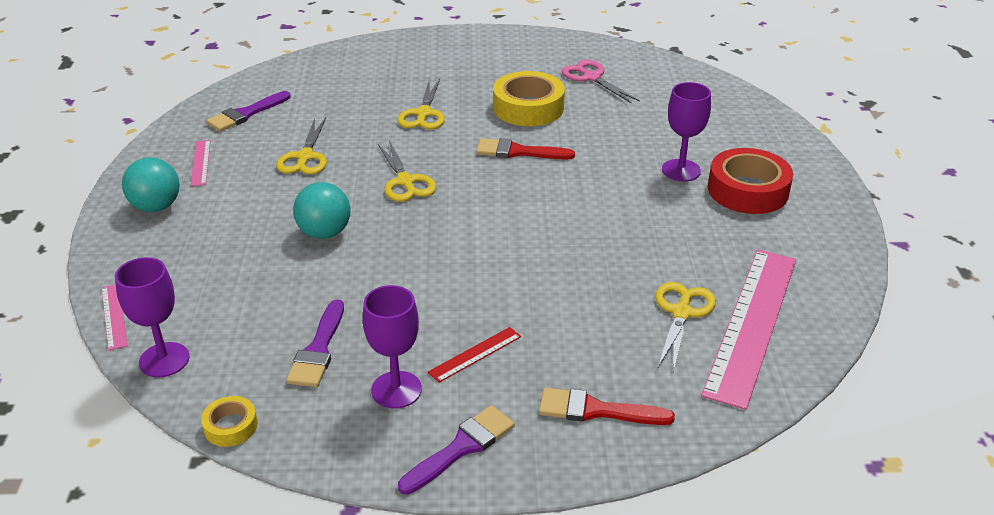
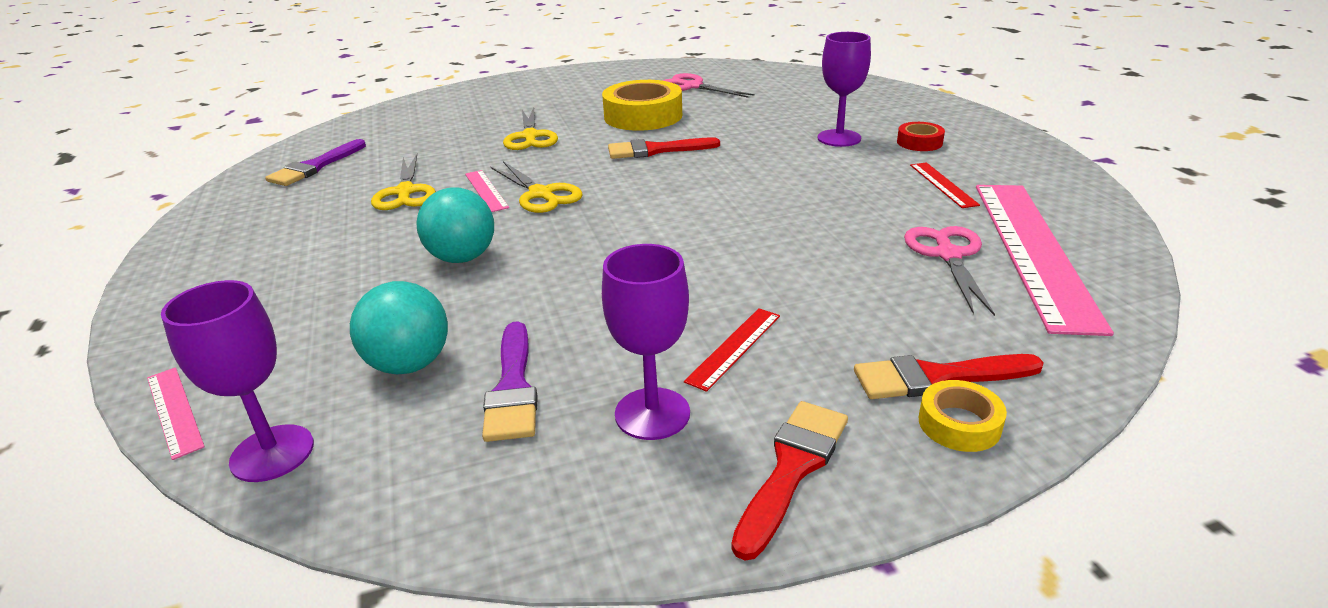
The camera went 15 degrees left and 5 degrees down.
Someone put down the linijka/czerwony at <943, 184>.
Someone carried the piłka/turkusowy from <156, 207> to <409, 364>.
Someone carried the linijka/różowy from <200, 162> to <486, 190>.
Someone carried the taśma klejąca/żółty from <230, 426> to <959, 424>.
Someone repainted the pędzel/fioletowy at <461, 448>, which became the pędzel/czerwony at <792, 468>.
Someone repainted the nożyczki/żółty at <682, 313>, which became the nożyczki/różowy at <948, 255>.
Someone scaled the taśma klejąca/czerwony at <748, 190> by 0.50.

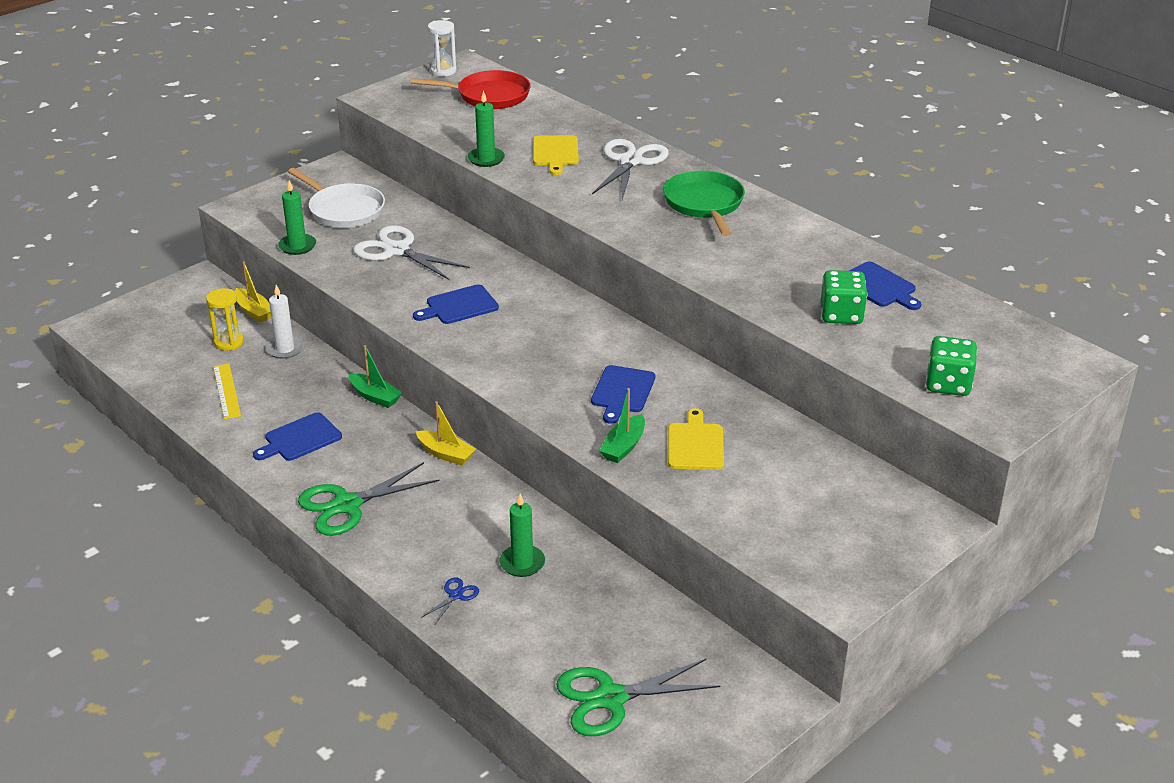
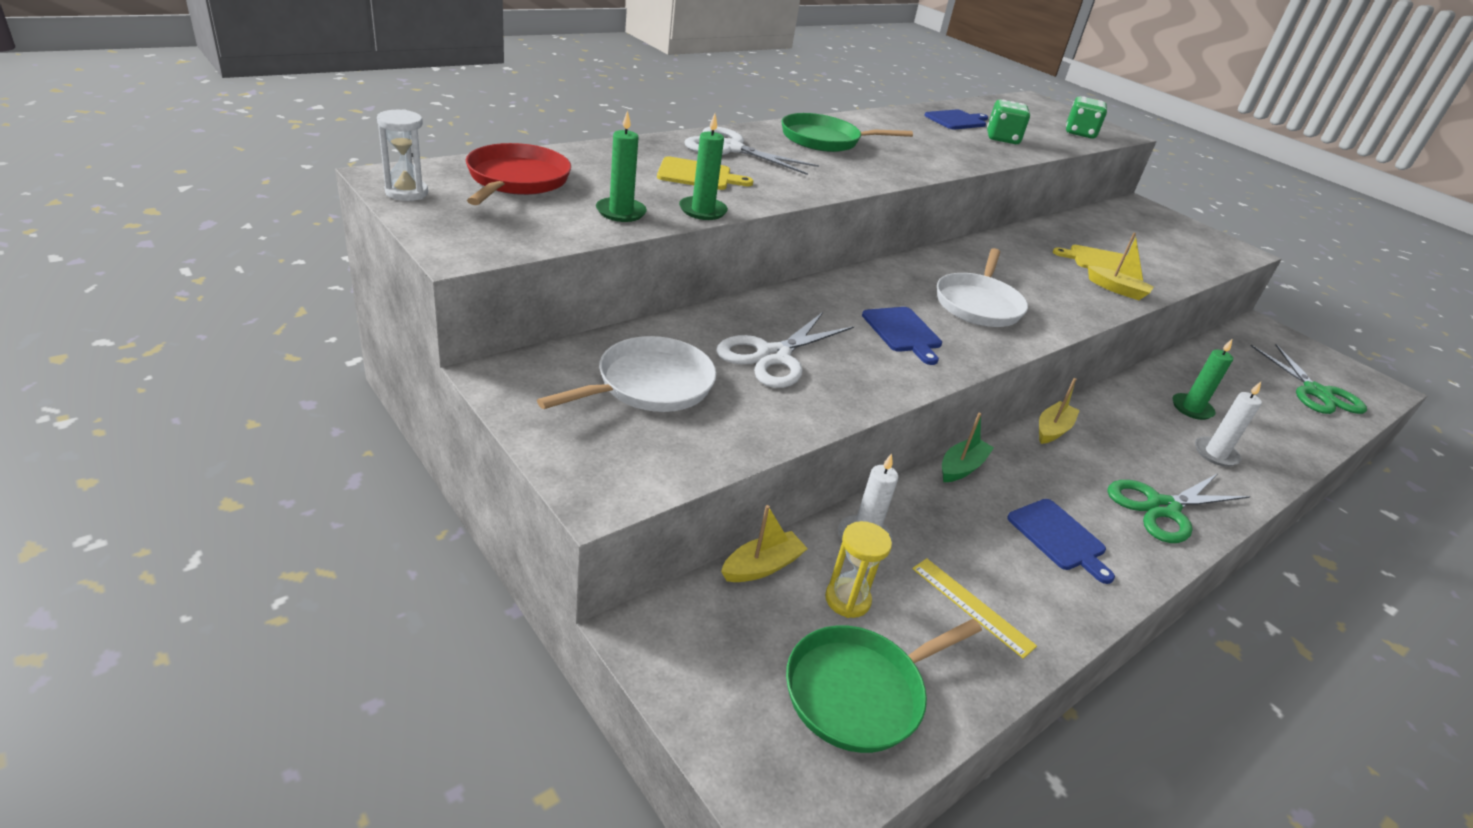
The camera went 90 degrees left and 0 degrees up.
Someone took away the nożyczki/niebieski at <455, 595>.
Someone took away the deska do krojenia/niebieski at <622, 392>.
Someone put down the patelnia/zielony at <860, 692>.
Someone put down the patelnia/biały at <978, 304>.
Someone put down the świeca/biały at <1215, 454>.
Someone carried the świeca/zielony from <297, 246> to <621, 212>.
Someone repainted the łódka/zielony at <623, 446>, which became the łódka/żółty at <1117, 289>.
Someone rotated the linijka/żółty at <226, 391> by 60 degrees clockwise.
Someone rotated the nożyczki/zielony at <347, 505> by 90 degrees clockwise.

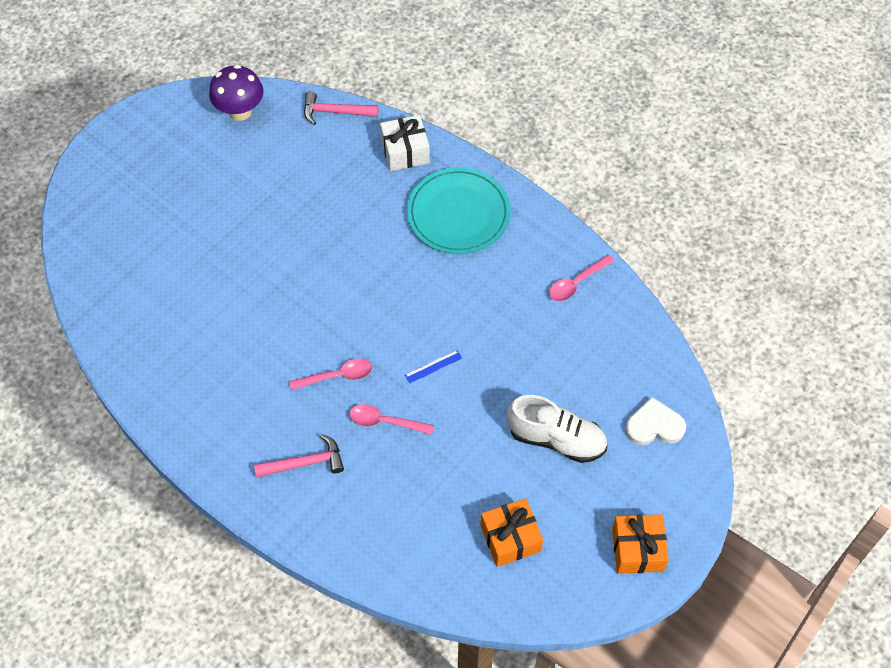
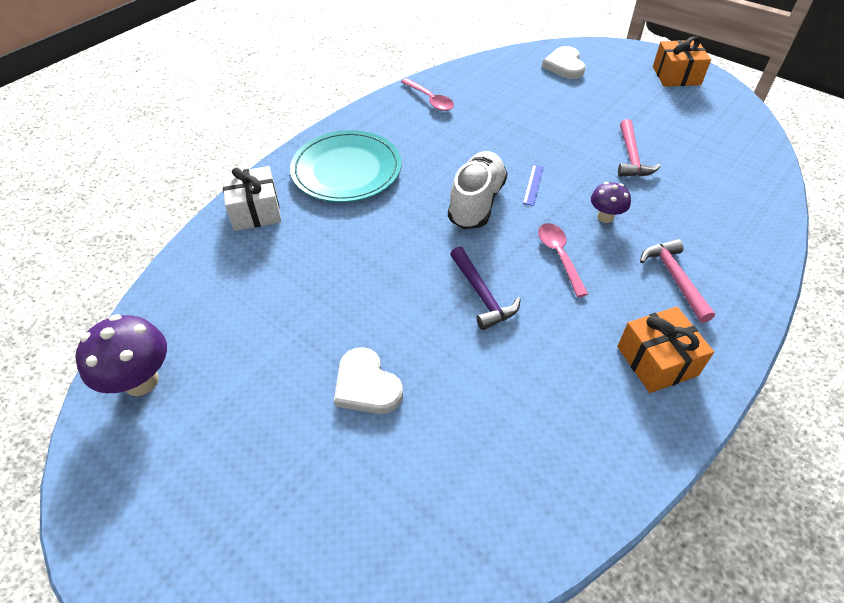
The camera went 90 degrees left and 10 degrees down.
Someone put down the serce/biały at <366, 385>.
Someone put down the młotek/fioletowy at <482, 295>.
Someone carried the młotek/różowy from <335, 112> to <631, 157>.
Someone carried the prezent/pomarańczowy from <510, 538> to <657, 361>.
Someone carried the but/biały from <556, 439> to <476, 202>.
Someone swapped the łyżka/różowy at <385, 422> for the grzyb/fioletowy at <605, 217>.
Someone rotated the linijka/niebieski at <433, 366> by 45 degrees clockwise.

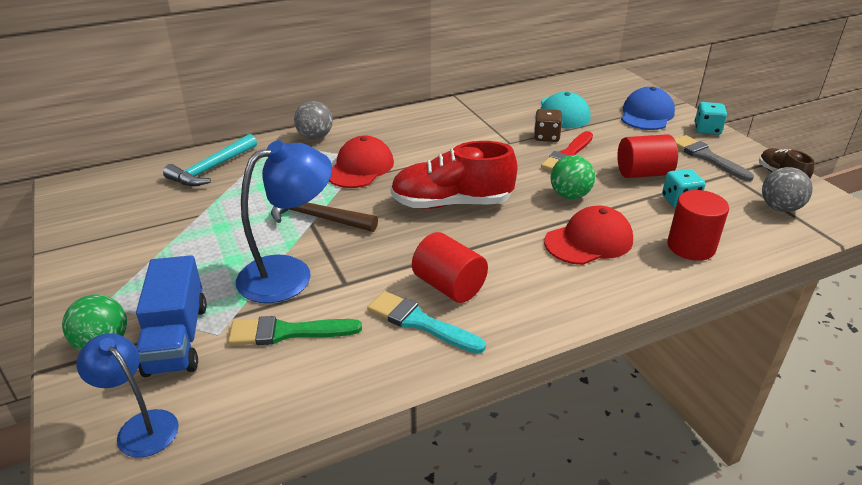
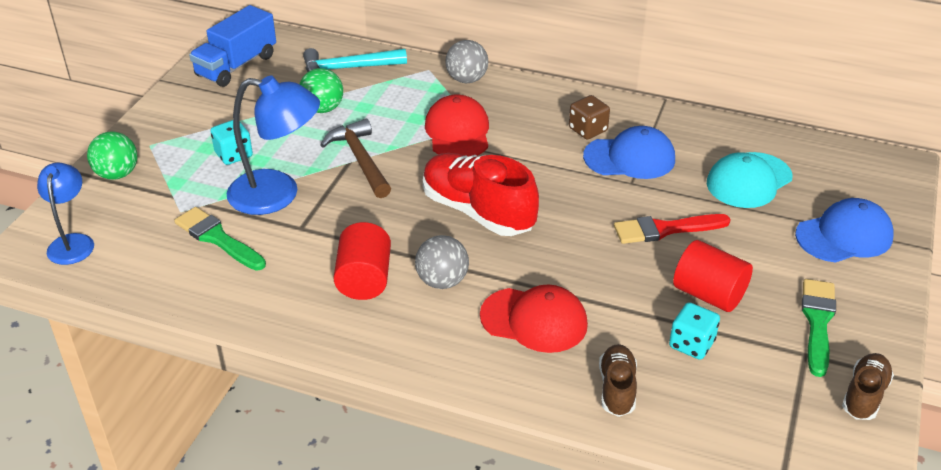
The camera went 45 degrees right and 5 degrees up.
Someone took away the pędzel/turkusowy at <420, 322>.
Someone put down the czapka/niebieski at <630, 158>.
Someone carried the ciężarówka/niebieski from <177, 338> to <236, 66>.
Someone carried the kostka do gry/brązowy from <546, 137> to <588, 130>.
Someone carried the piłka/zielony from <570, 195> to <322, 109>.
Someone carried the kostka do gry/turkusowy from <707, 130> to <234, 155>.
Someone carried the piłka/szary from <780, 208> to <442, 281>.
Someone swapped the walec/czerwony at <691, 247> for the but/brązowy at <617, 389>.
Someone repainted the pędzel/szary at <706, 157>, which became the pędzel/zielony at <817, 322>.
Someone rotated the czapka/czerwony at <360, 168> by 75 degrees counterclockwise.

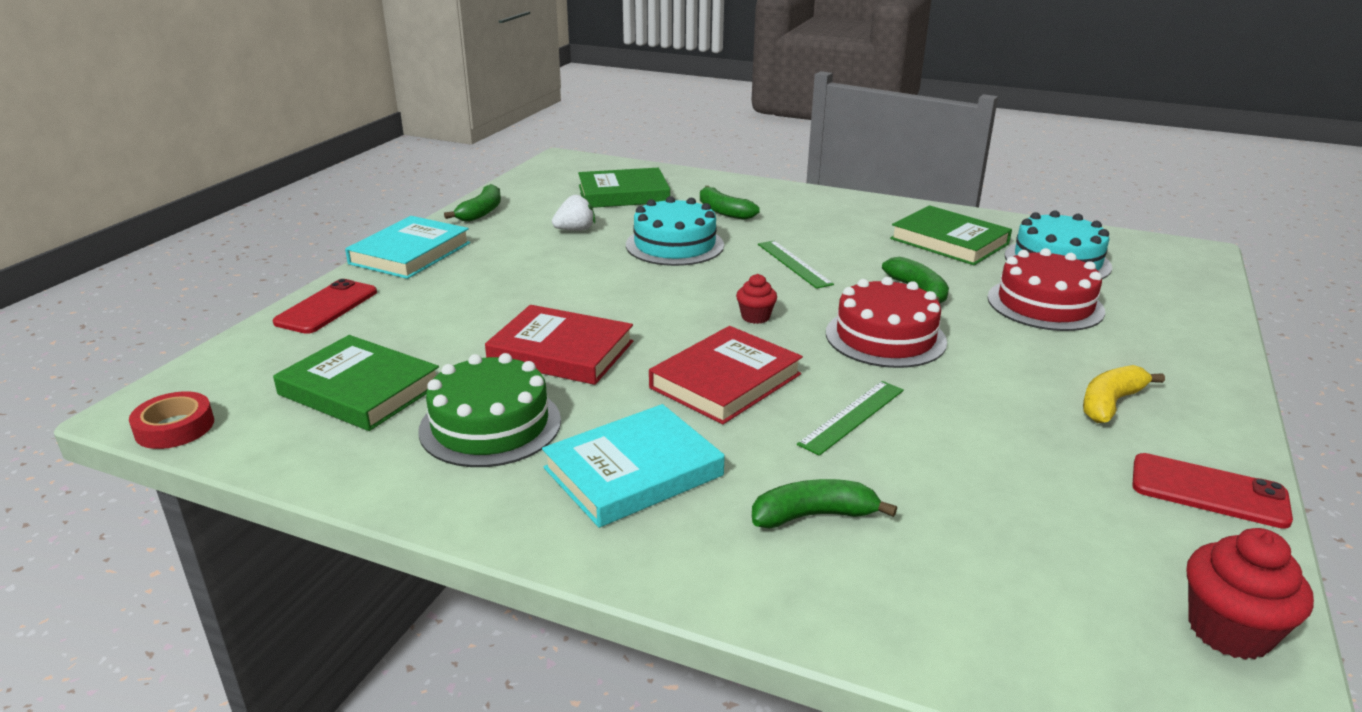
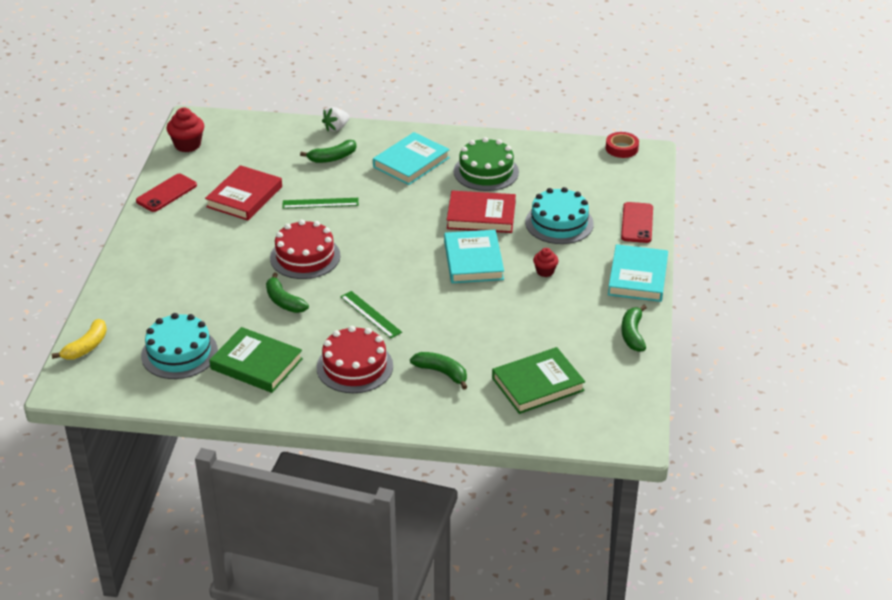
The camera went 165 degrees right and 10 degrees up.
Someone took away the książka/zielony at <360, 389>.
Someone put down the książka/turkusowy at <473, 260>.
Someone carried the truskawka/biały from <575, 230> to <336, 128>.
Someone carried the tort/turkusowy from <674, 245> to <559, 223>.
Someone carried the książka/czerwony from <725, 381> to <244, 197>.
Someone carried the muffinka/czerwony from <755, 317> to <545, 271>.
Someone carried the tort/czerwony from <1045, 304> to <355, 366>.
Someone carried the banan/żółty from <1110, 403> to <86, 347>.
Someone rotated the linijka/zielony at <852, 417> by 60 degrees clockwise.
Someone rotated the telefon/czerwony at <1208, 491> by 60 degrees counterclockwise.

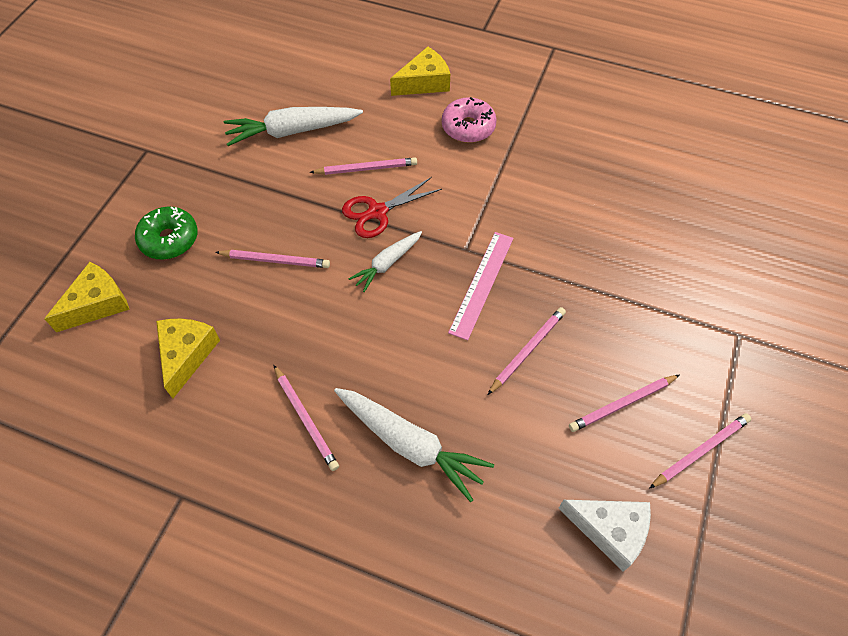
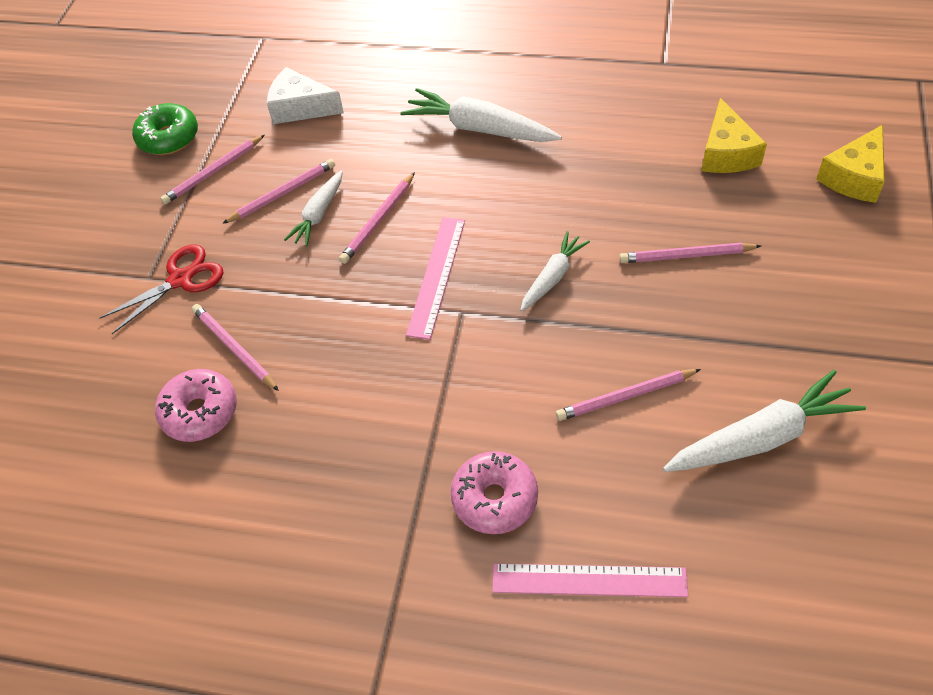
The camera went 175 degrees right and 5 degrees down.
Someone put down the donut/różowy at <200, 412>.
Someone put down the marchewka/biały at <318, 214>.
Someone carried the donut/zielony from <169, 239> to <168, 138>.
Someone carried the ołówek/różowy from <305, 419> to <235, 348>.
Someone carried the nożyczki/czerwony from <377, 212> to <181, 279>.
Someone swapped the ser/żółty at <424, 82> for the linijka/różowy at <589, 580>.

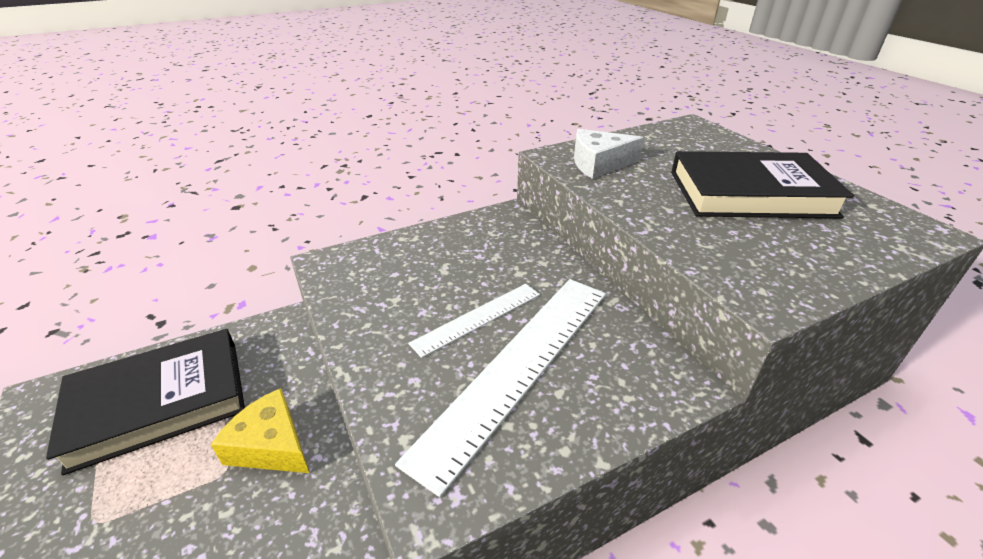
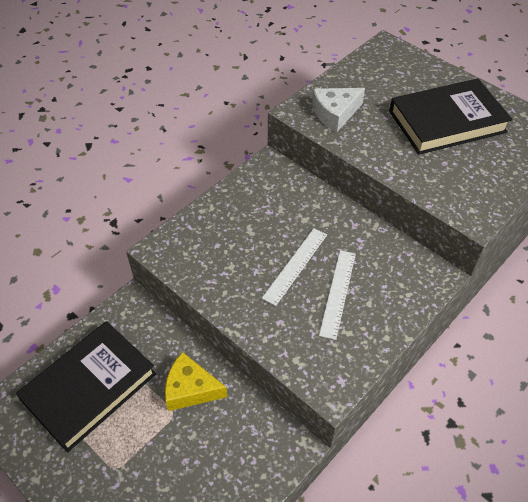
The camera went 20 degrees left and 15 degrees up.
Someone scaled the linijka/biały at <518, 366> by 0.54.

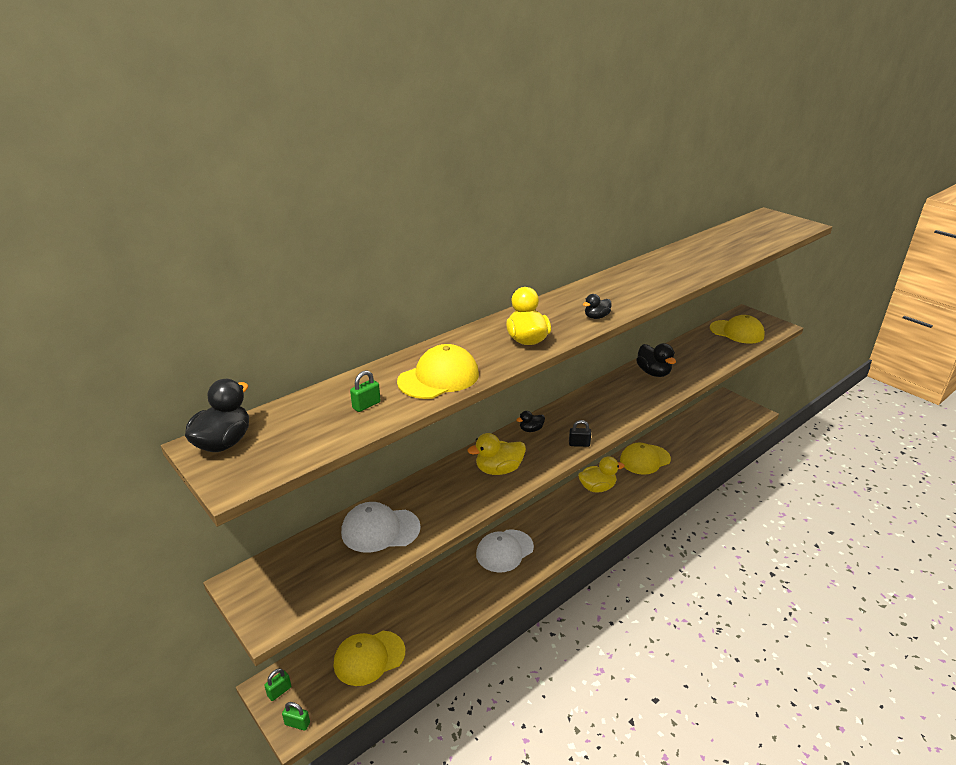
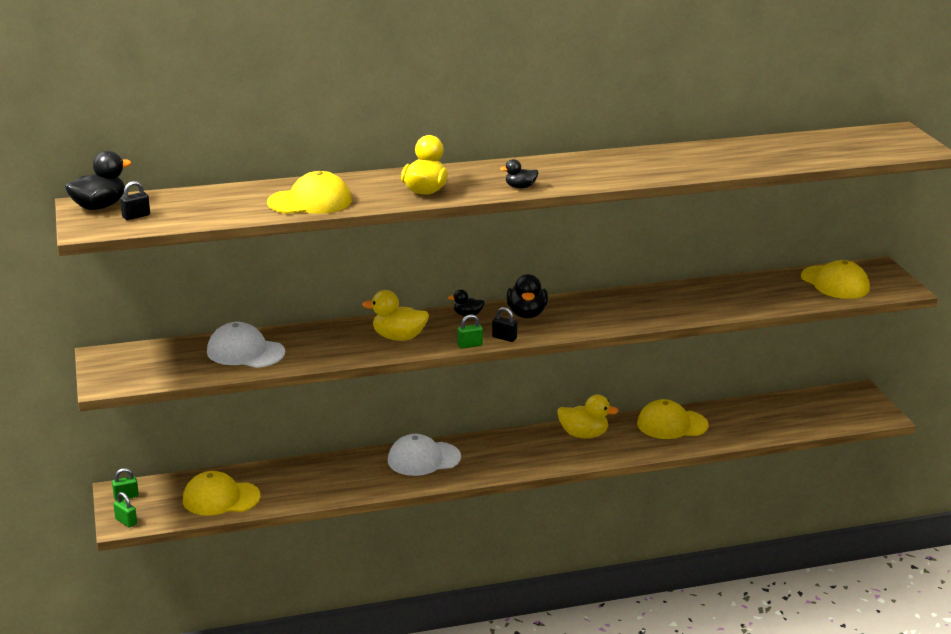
The camera went 25 degrees right and 5 degrees down.
Someone put down the kłódka/czarny at <136, 216>.
Someone carried the kłódka/zielony from <366, 405> to <470, 345>.
Someone carried the kaczka/czarny from <653, 373> to <526, 314>.

